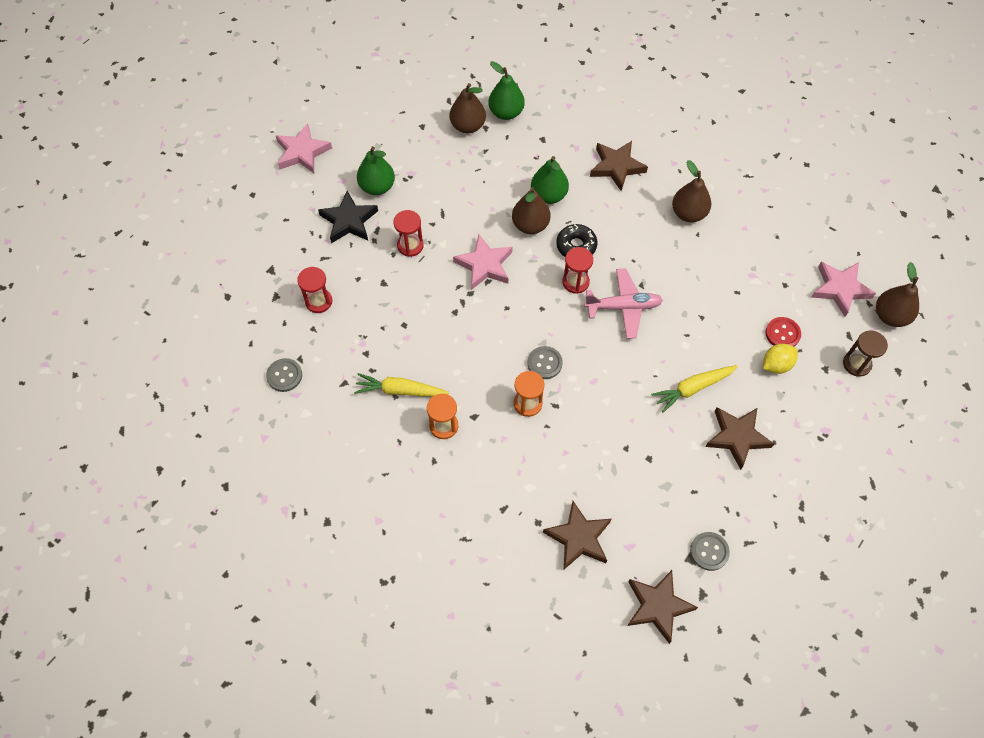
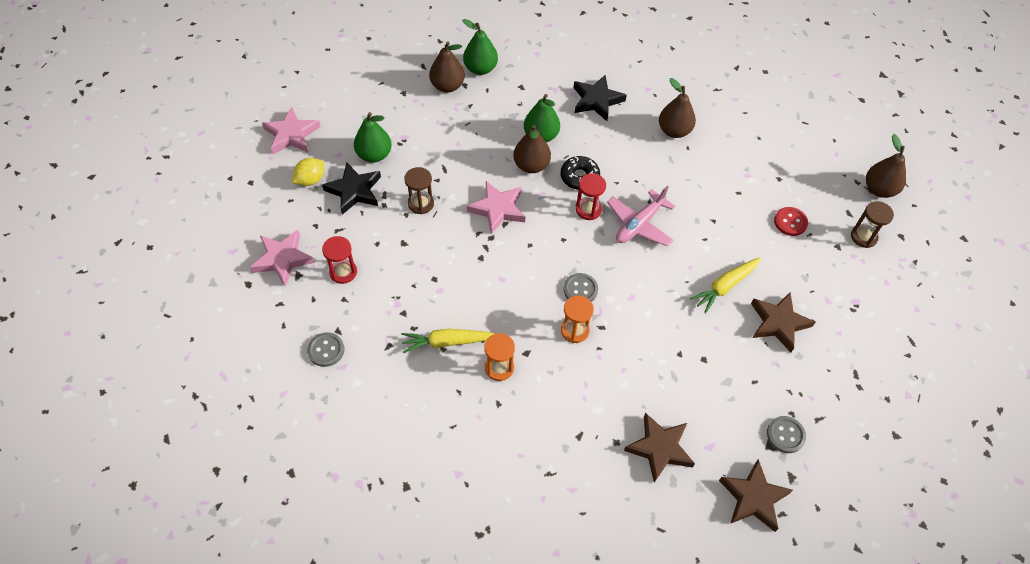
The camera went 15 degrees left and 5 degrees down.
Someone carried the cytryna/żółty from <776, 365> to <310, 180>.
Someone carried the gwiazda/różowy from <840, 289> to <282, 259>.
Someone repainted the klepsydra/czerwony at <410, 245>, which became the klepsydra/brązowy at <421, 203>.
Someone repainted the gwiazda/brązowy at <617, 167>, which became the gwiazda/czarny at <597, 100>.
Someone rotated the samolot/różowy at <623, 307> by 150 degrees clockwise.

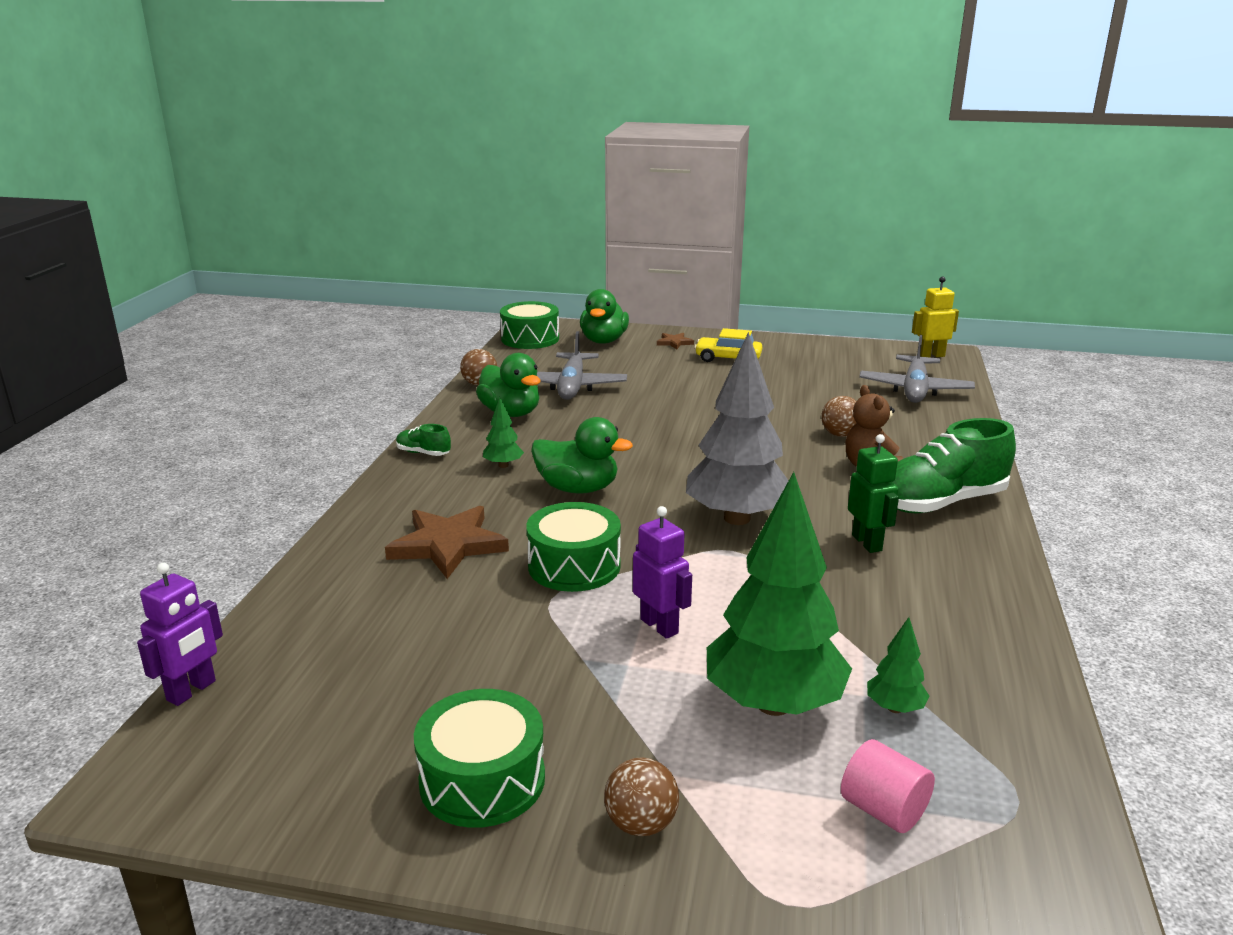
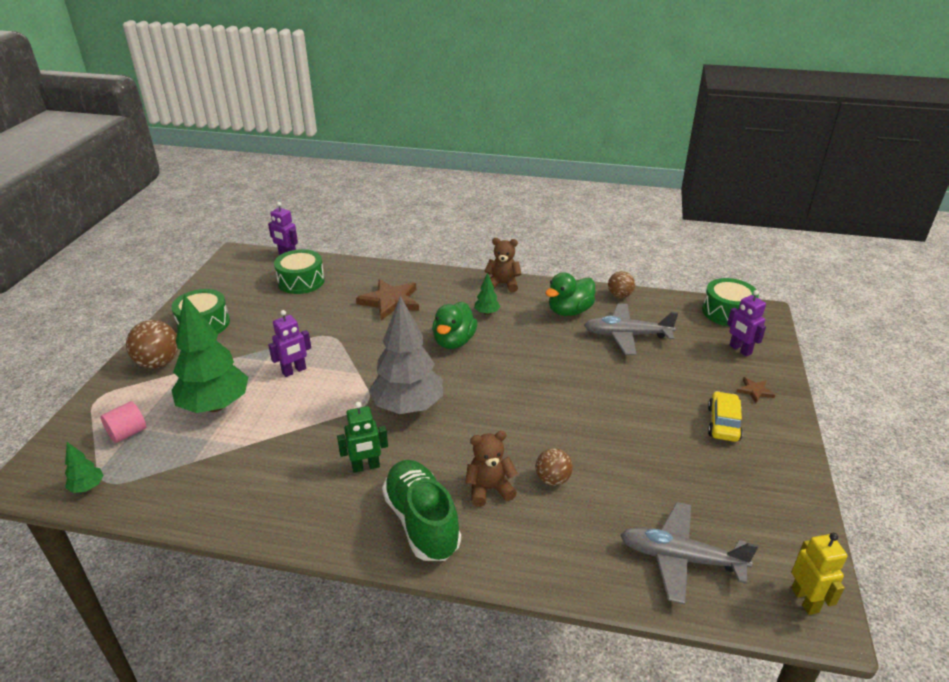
The camera went 90 degrees right and 10 degrees up.
Someone carried the bęben/zielony from <574, 566> to <301, 281>.
Someone carried the drzewko/zielony from <894, 708> to <88, 487>.
Someone swapped the but/zielony at <423, 453> for the miś/brązowy at <503, 284>.
Someone swapped the kaczka/zielony at <604, 341> for the robot/fioletowy at <740, 350>.
Someone scaled the piłka/brązowy at <641, 824> by 1.58.

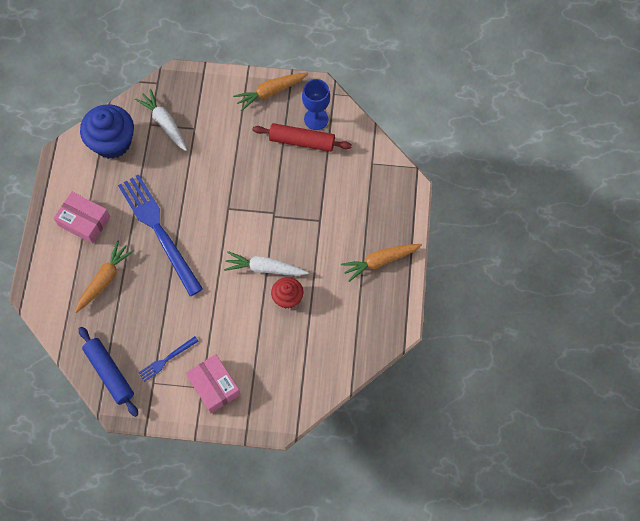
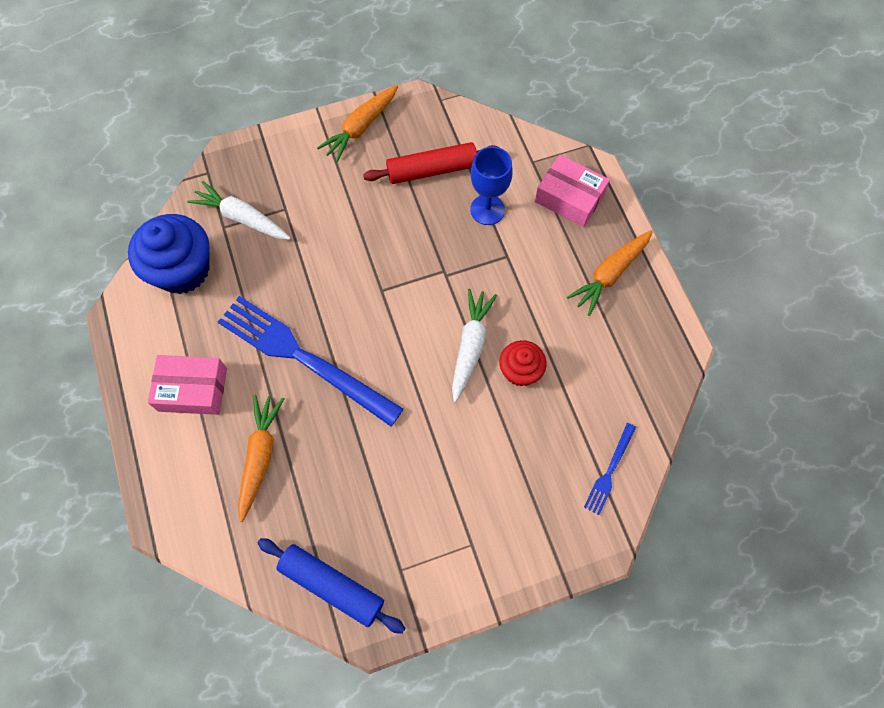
The camera went 25 degrees left and 0 degrees up.
Someone carried the widelec/niebieski from <166, 359> to <609, 471>.
Someone carried the pudełko/różowy from <214, 386> to <569, 198>.
Someone carried the kielich/niebieski from <316, 119> to <487, 210>.
Someone rotated the marchewka/biały at <265, 268> by 120 degrees clockwise.

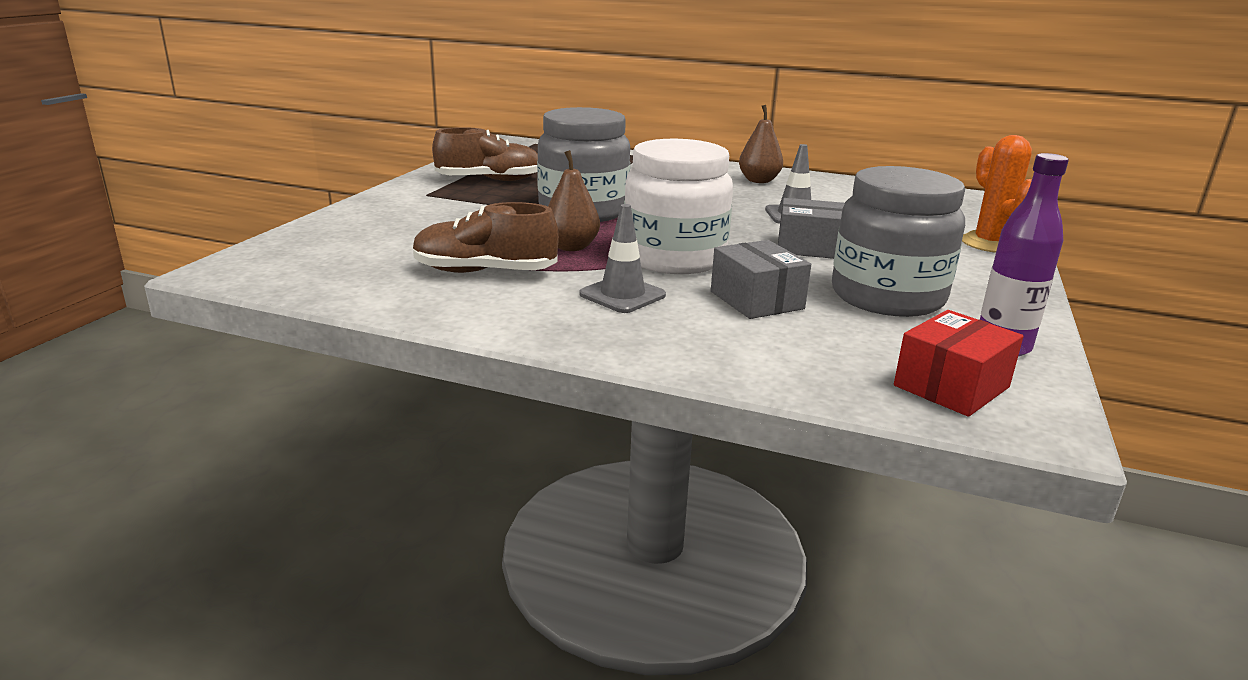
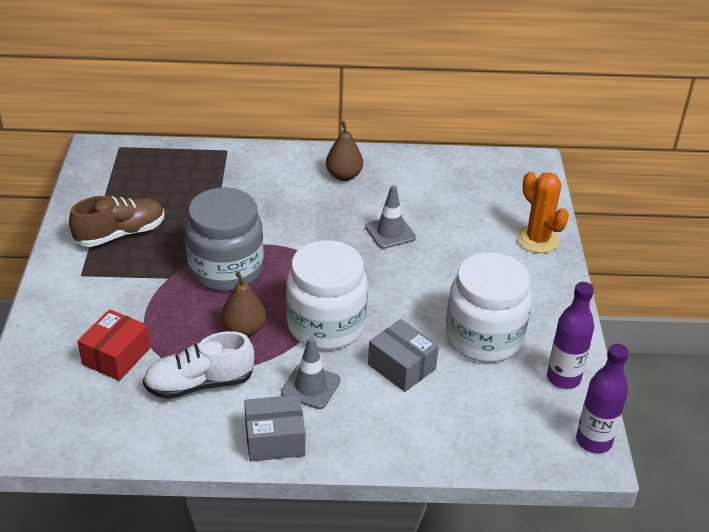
The camera went 20 degrees left and 15 degrees up.
Someone put down the butelka/fioletowy at <593, 441>.
Someone carried the pudełko/szary from <809, 247> to <275, 439>.
Someone carried the pudełko/czerwony from <951, 386> to <116, 356>.
Someone repainted the but/brązowy at <484, 272>, which became the but/biały at <199, 384>.
Someone repainted the słoik/szary at <887, 297>, which became the słoik/biały at <484, 337>.

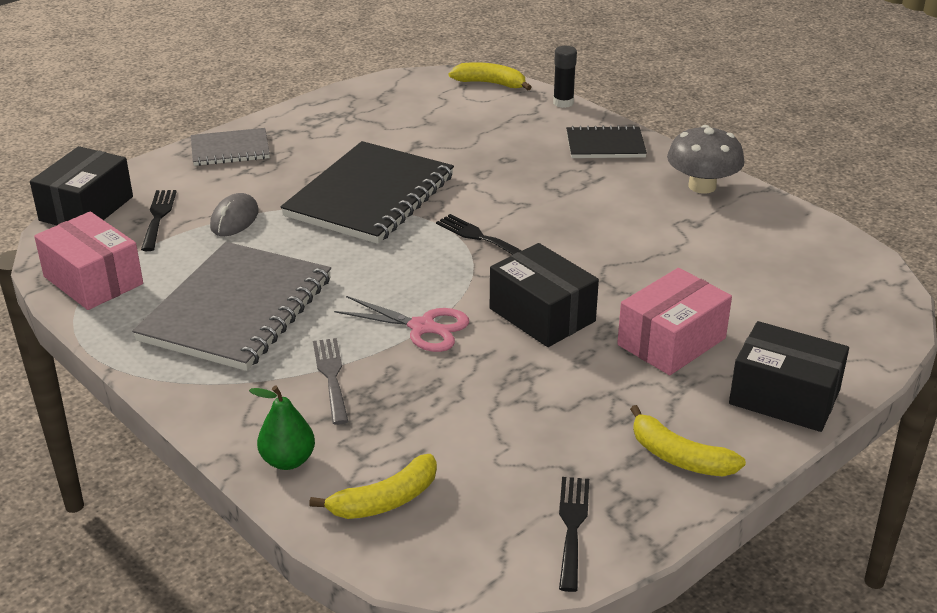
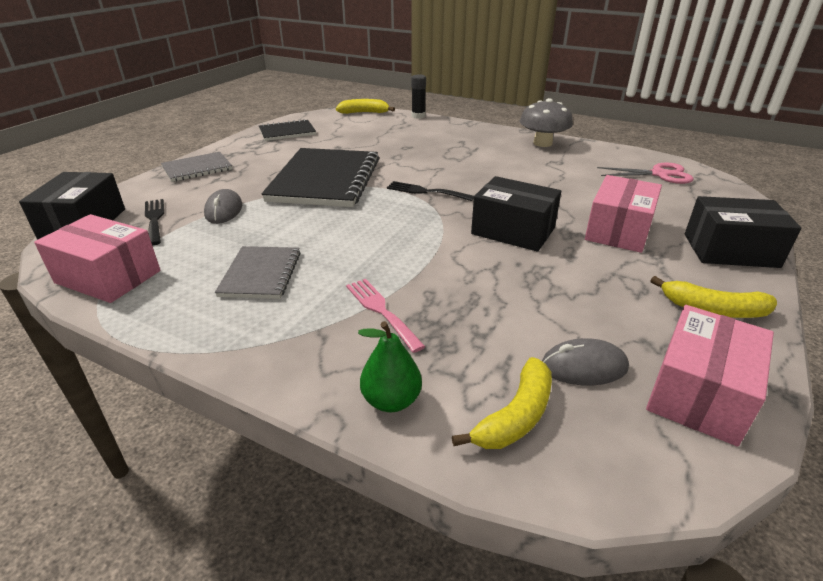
The camera went 20 degrees left and 0 degrees up.
Someone put down the myszka/szary at <584, 367>.
Someone carried the nożyczki/różowy from <423, 327> to <659, 174>.
Someone carried the zeszyt/czarny from <605, 145> to <287, 132>.
Someone swapped the widelec/czarny at <572, 527> for the pudełko/różowy at <699, 393>.
Someone repainted the widelec/szary at <331, 376>, which became the widelec/różowy at <381, 311>.
Someone scaled the zeszyt/szary at <236, 309> by 0.53.

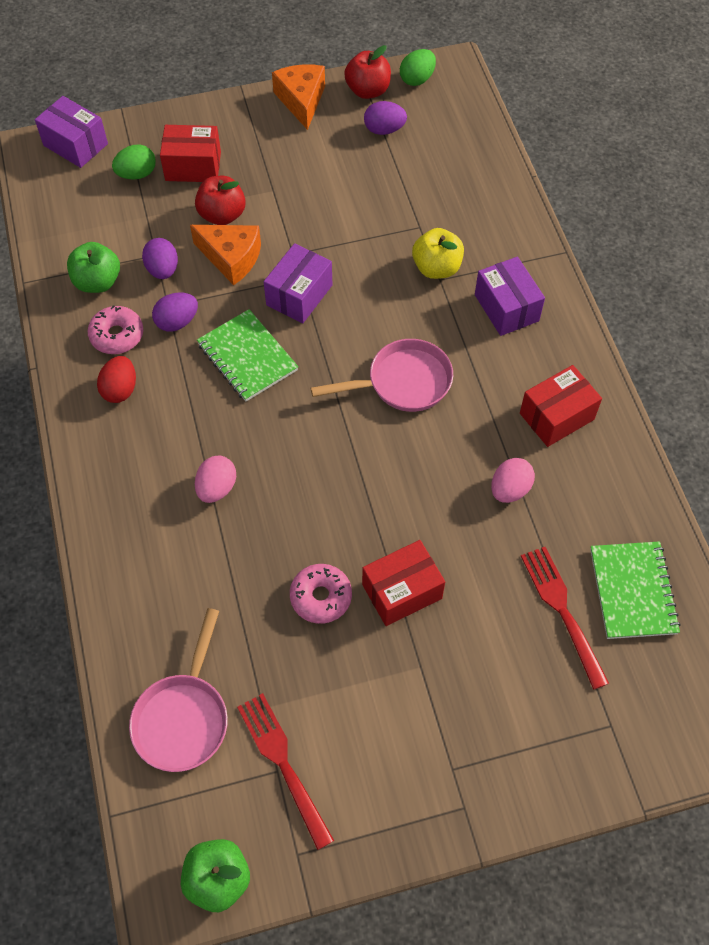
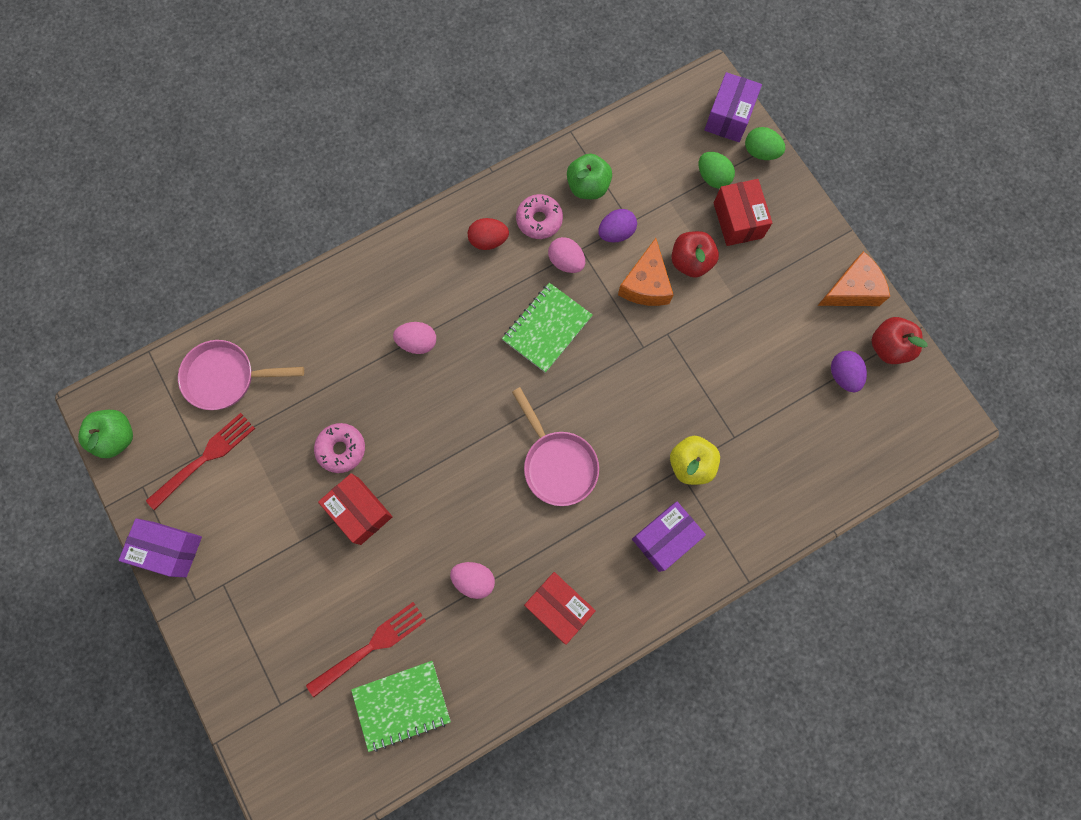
The camera went 75 degrees right and 15 degrees up.
Someone carried the pudełko/fioletowy from <299, 295> to <169, 549>.
Someone carried the jajko/zielony from <417, 79> to <760, 152>.
Someone repainted the jajko/fioletowy at <177, 322>, which became the jajko/różowy at <566, 262>.

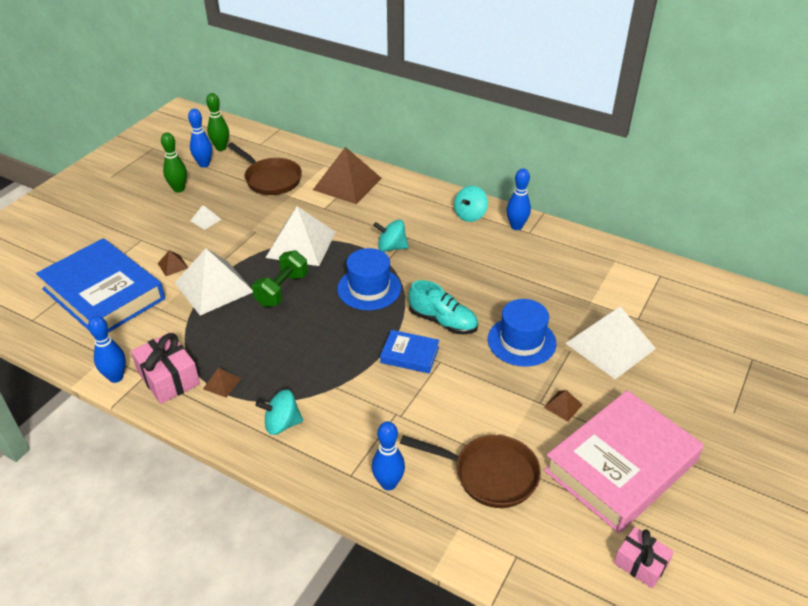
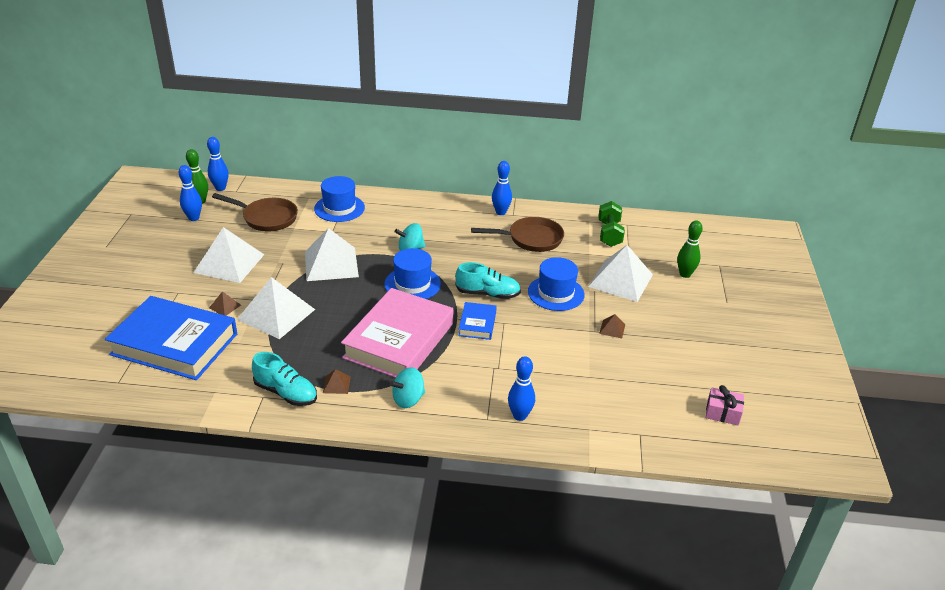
The camera went 25 degrees left and 5 degrees down.
Someone took away the bączek/turkusowy at <470, 215>.
Someone carried the kręgiel/niebieski from <116, 377> to <220, 188>.
Someone carried the kręgiel/zielony from <179, 189> to <685, 274>.
Someone carried the hantel/zielony from <282, 290> to <609, 234>.
Someone carried the patelnia/brązowy from <489, 474> to <531, 239>.
Someone carried the książka/różowy from <621, 466> to <399, 340>.
Someone swapped the prezent/różowy at <168, 378> for the but/turkusowy at <286, 393>.
Someone swapped the piramida/brązowy at <347, 184> for the kapelusz/niebieski at <339, 208>.
Someone rotated the książka/niebieski at <409, 355> by 75 degrees counterclockwise.
Someone scaled the piramida/biały at <206, 220> by 2.40.

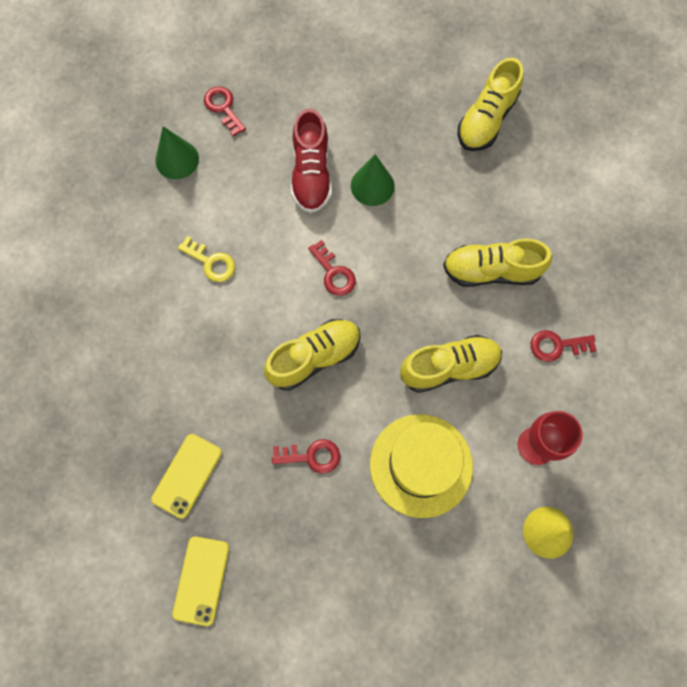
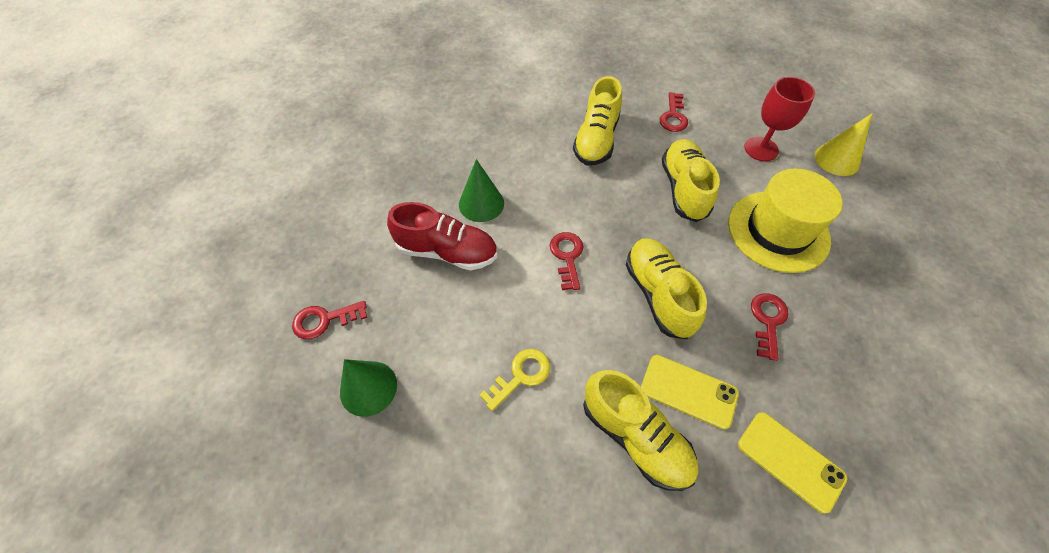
The camera went 75 degrees left and 15 degrees down.
Someone carried the telefon/żółty from <201, 580> to <688, 391>.
Someone carried the but/żółty from <486, 119> to <635, 436>.
Someone rotated the klucz/czerwony at <334, 273> by 75 degrees counterclockwise.

